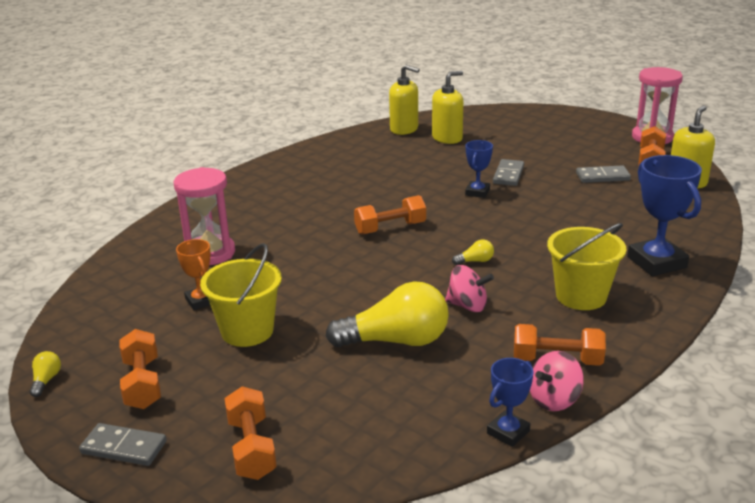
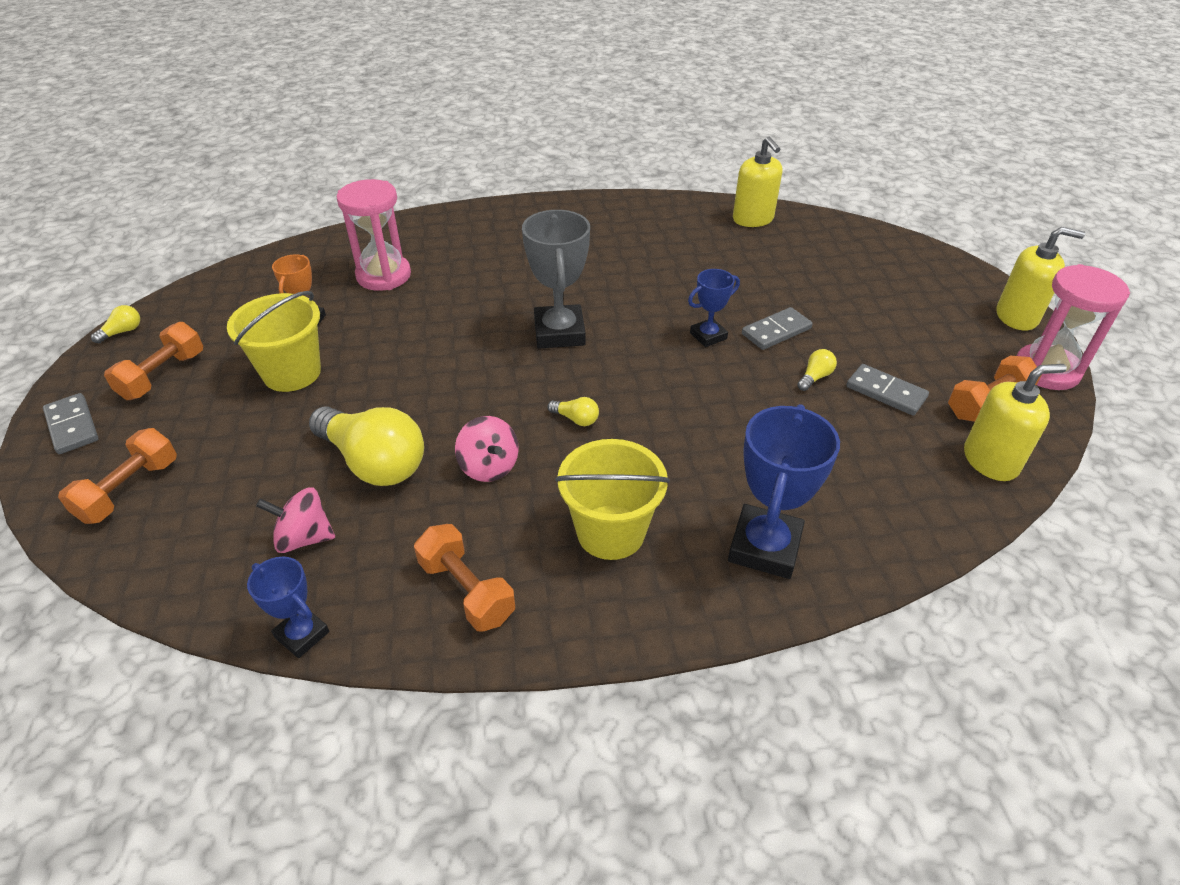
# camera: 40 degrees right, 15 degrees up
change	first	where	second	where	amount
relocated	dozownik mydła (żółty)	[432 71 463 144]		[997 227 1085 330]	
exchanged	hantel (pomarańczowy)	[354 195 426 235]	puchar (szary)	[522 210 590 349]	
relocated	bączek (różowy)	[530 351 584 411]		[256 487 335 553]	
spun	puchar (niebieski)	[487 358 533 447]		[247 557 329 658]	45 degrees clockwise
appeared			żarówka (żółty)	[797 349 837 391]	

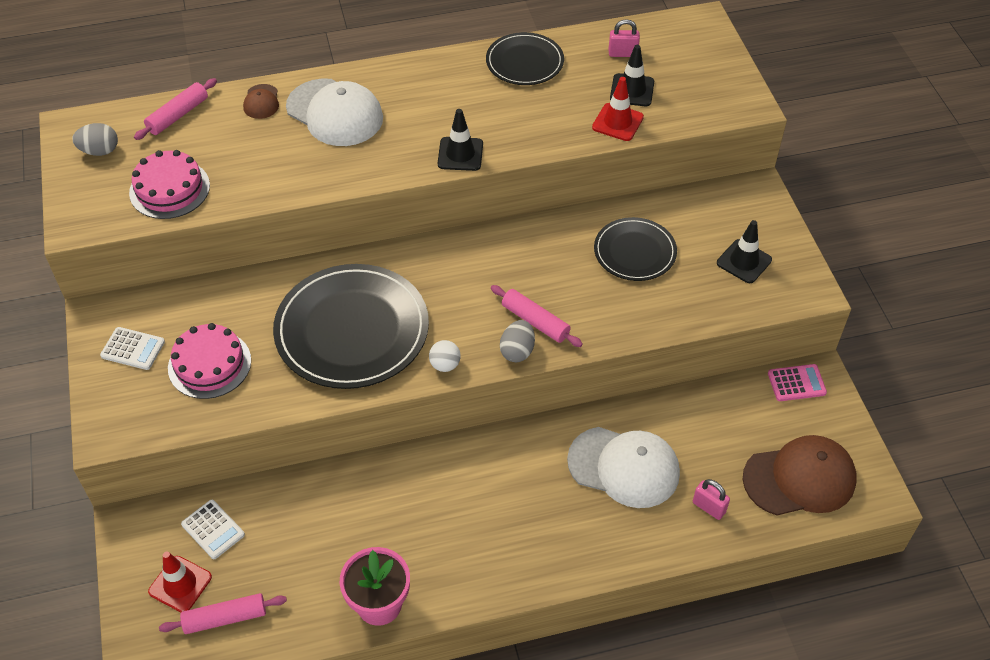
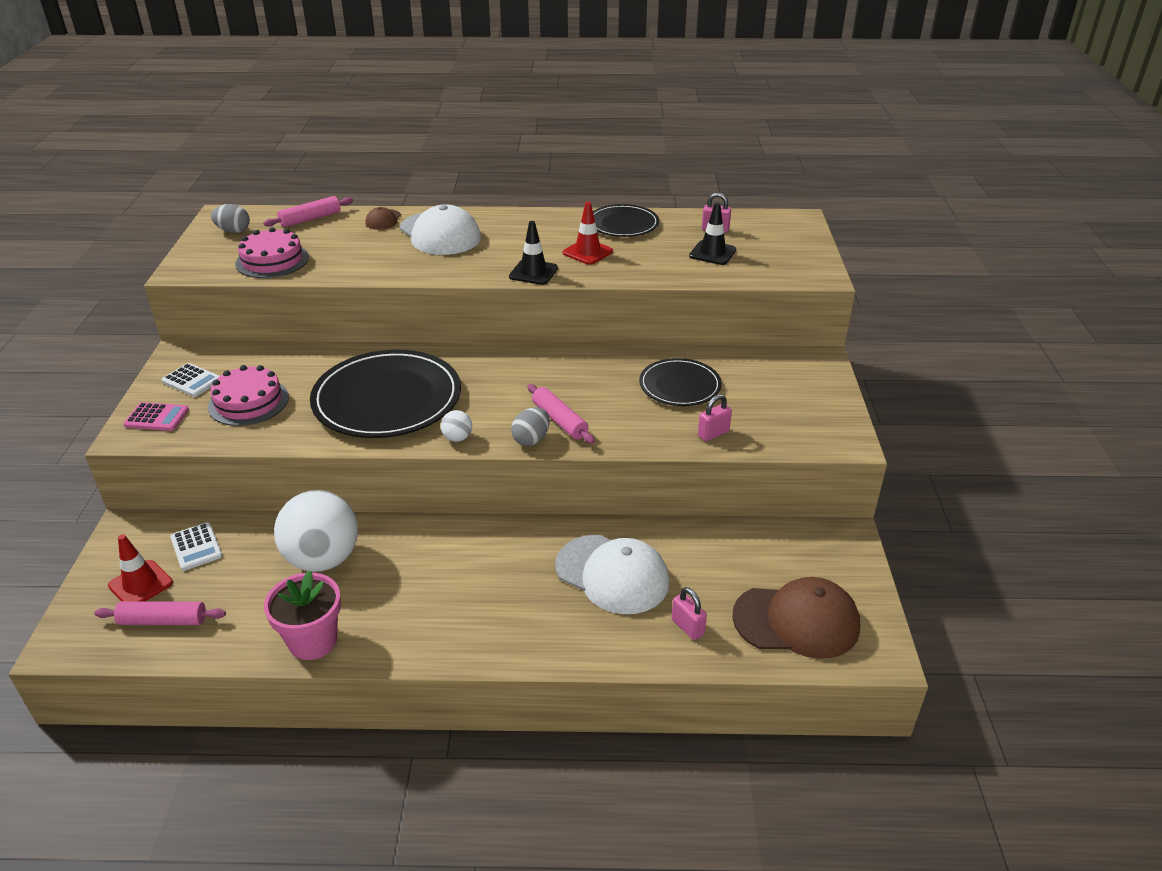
# camera: 15 degrees right, 15 degrees down
change	first	where	second	where	amount
relocated	pachołek (czerwony)	[592 77 644 141]		[563 202 613 265]	
missing	pachołek (czarny)	[717 220 772 283]			
relocated	kalkulator (różowy)	[768 364 827 401]		[123 402 189 431]	
appeared			kłódka (różowy)	[698 394 732 441]	
appeared			piłka (biały)	[274 490 358 572]	

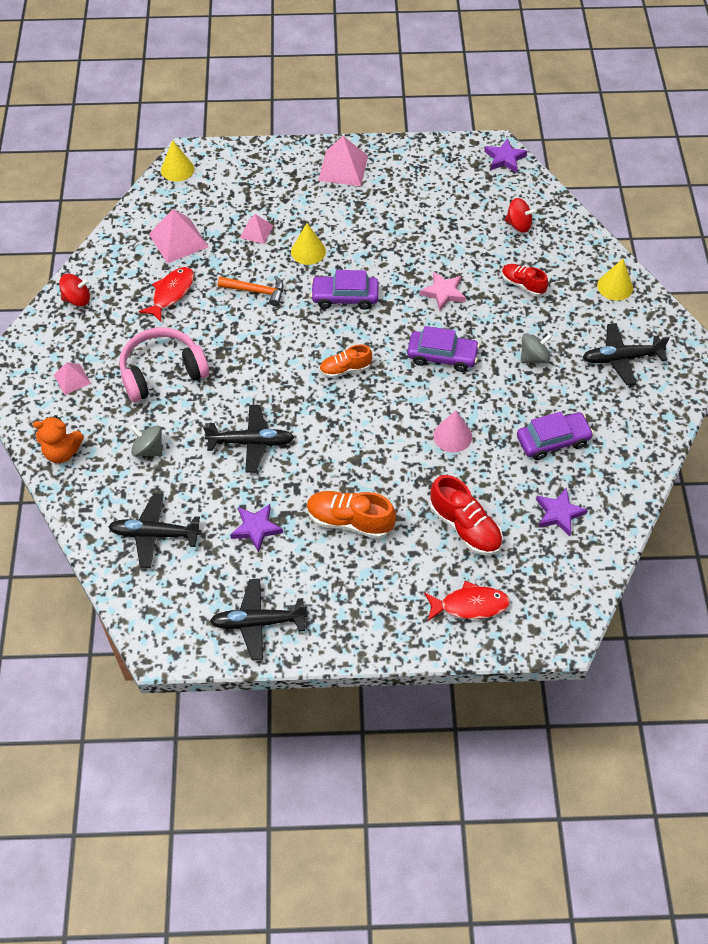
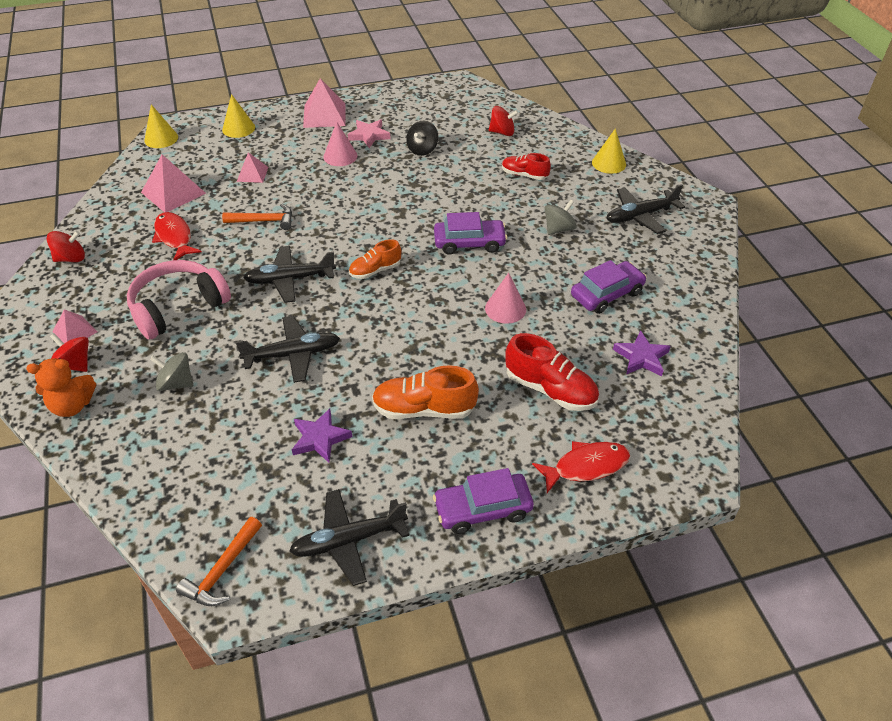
# camera: 15 degrees left, 10 degrees down
change	first	where	second	where	amount
missing	gwiazda (fioletowy)	[484 138 527 173]			
relocated	stożek (żółty)	[291 223 326 265]		[222 94 255 138]	
spun	ryba (czerwony)	[139 267 194 322]		[152 212 201 260]	45 degrees counterclockwise
relocated	samochód (fioletowy)	[310 270 379 310]		[433 468 534 534]	
relocated	gwiazda (różowy)	[420 271 466 311]		[347 119 391 148]	
relocated	samolot (czarny)	[108 493 201 568]		[243 246 336 303]	
appeared			stożek (różowy)	[323 121 357 166]	
appeared			bączek (czarny)	[406 121 438 156]	
appeared			bączek (czerwony)	[50 333 89 372]	
appeared			młotek (pomarańczowy)	[176 517 262 606]	

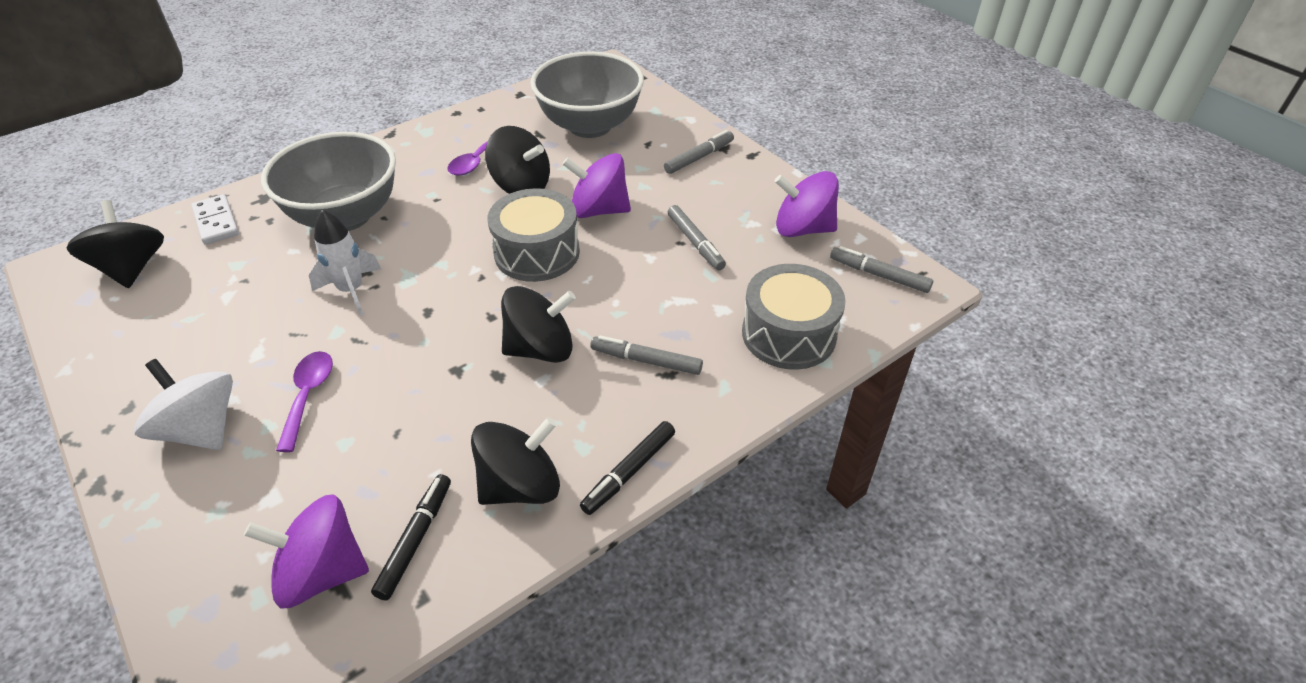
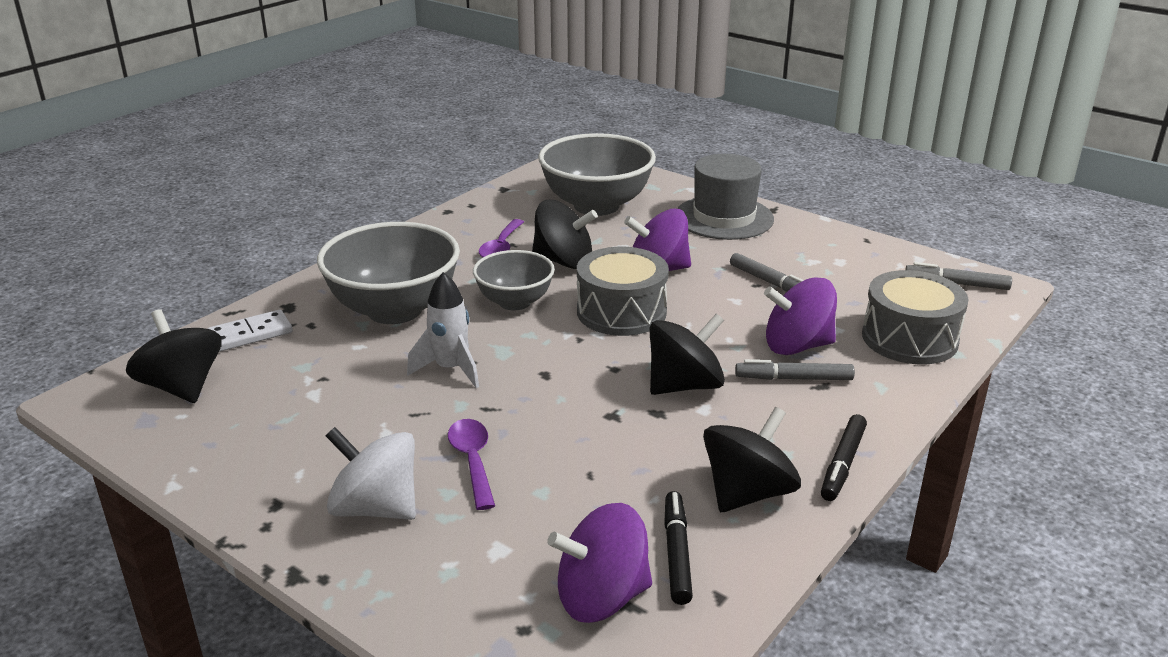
# camera: 15 degrees left, 15 degrees down
change	first	where	second	where	amount
exchanged	flamaster (szary)	[664 130 734 174]	kapelusz (szary)	[677 154 774 240]	
relocated	bączek (fioletowy)	[775 171 839 237]		[764 277 837 355]	
spun	kostka domina (biały)	[191 194 239 245]		[208 310 292 352]	75 degrees counterclockwise
appeared			miska (szary)	[473 250 555 310]	

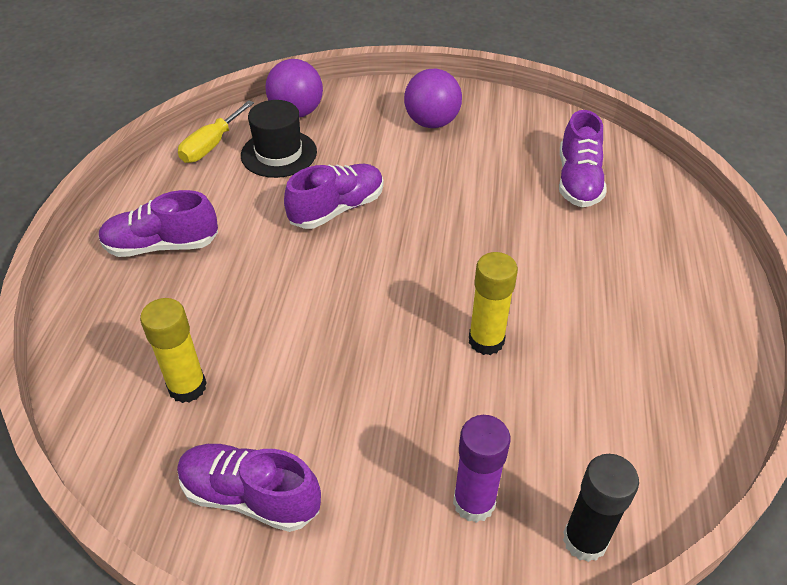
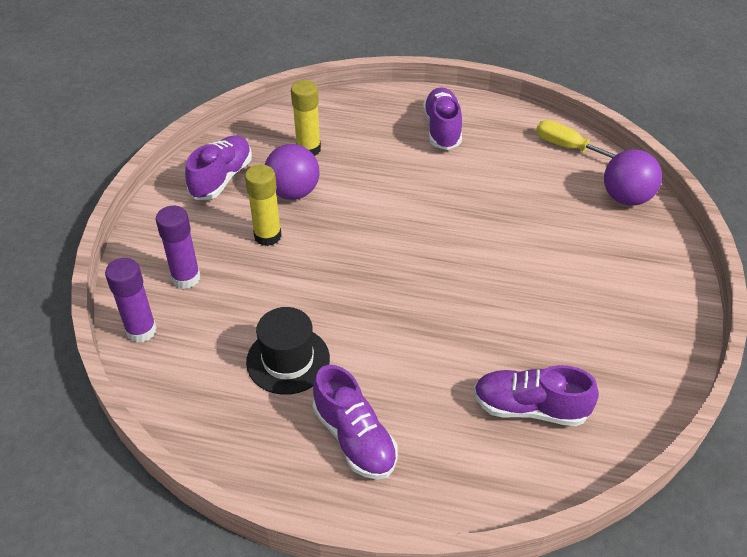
# camera: 95 degrees right, 0 degrees up
change	first	where	second	where	amount
relocated	piłka (fioletowy)	[404 69 462 128]		[265 144 320 200]	
relocated	kapelusz (czarny)	[241 100 317 178]		[246 307 330 395]	
relocated	but (fioletowy)	[284 164 383 229]		[313 365 398 479]	
relocated	klej w sztyfcie (żółty)	[469 252 518 355]		[245 164 282 246]	
colour	klej w sztyfcie (czarny)	[563 454 639 562]	klej w sztyfcie (fioletowy)	[105 258 157 343]	

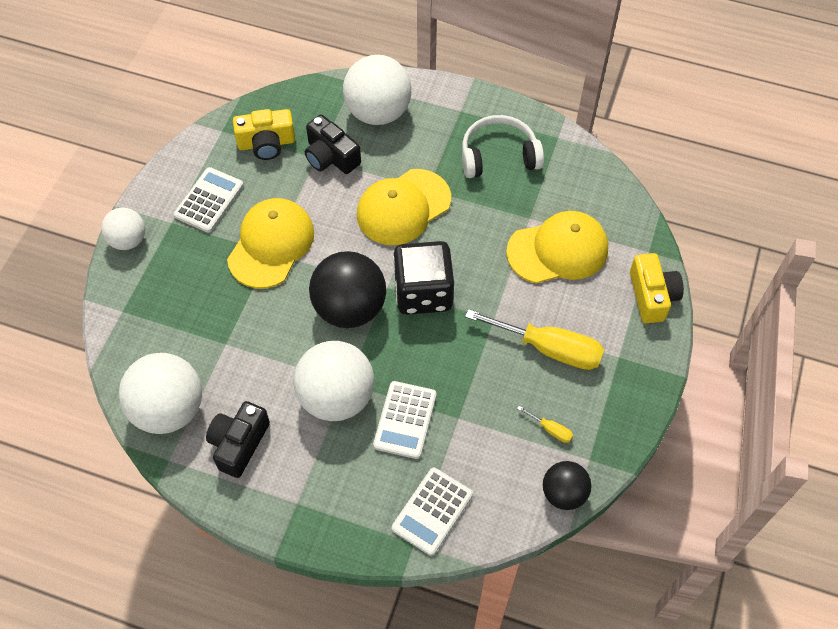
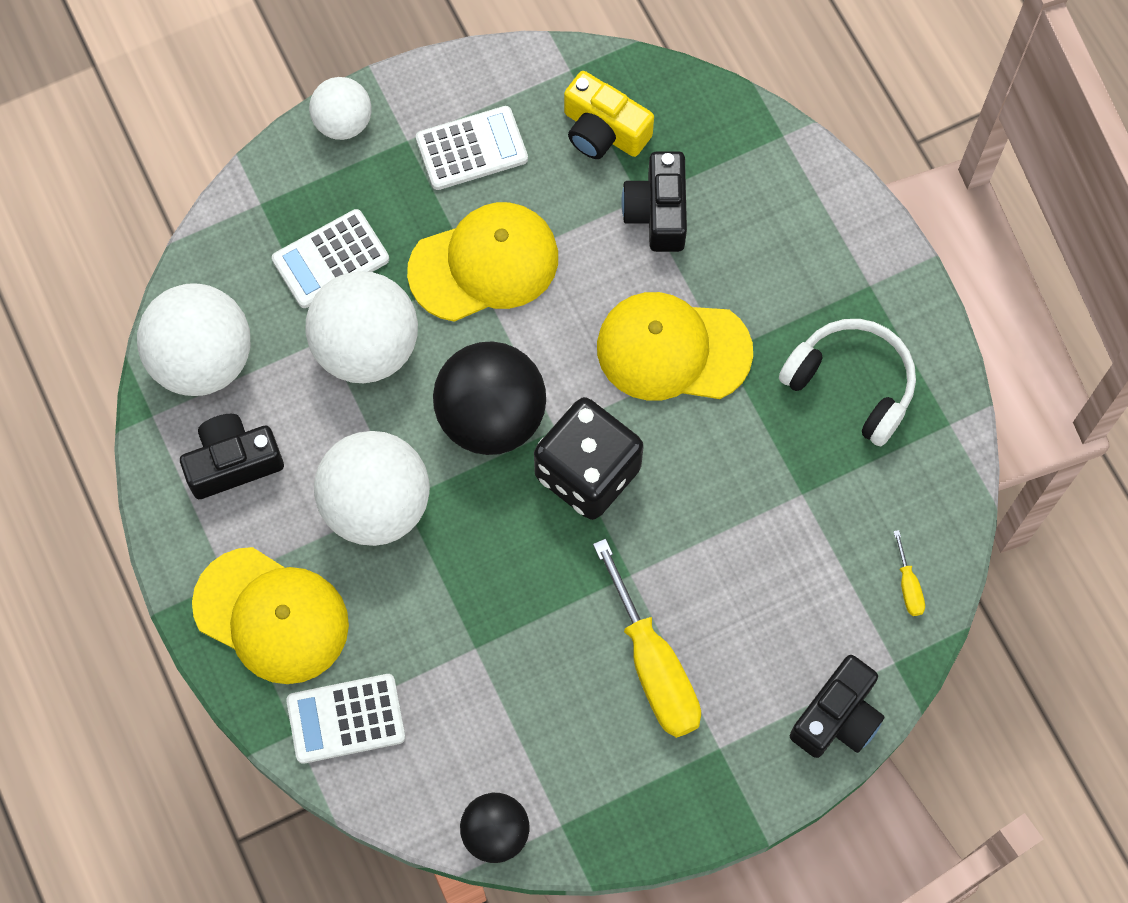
# camera: 45 degrees right, 10 degrees up
change	first	where	second	where	amount
relocated	piłka (biały)	[343 55 411 125]		[306 271 418 383]	
relocated	czapka (żółty)	[506 211 608 284]		[192 547 349 684]	
colour	aparat fotograficzny (żółty)	[630 253 684 323]	aparat fotograficzny (czarny)	[790 655 885 758]	
relocated	kalkulator (biały)	[373 381 436 459]		[272 209 389 308]	
relocated	śrubokręt (żółty)	[517 406 573 443]		[893 530 925 616]	

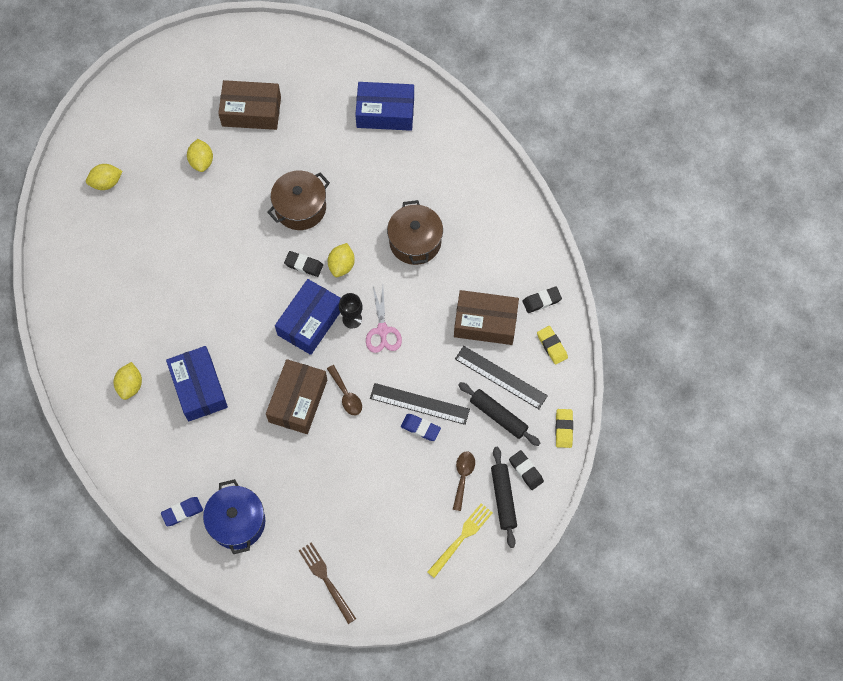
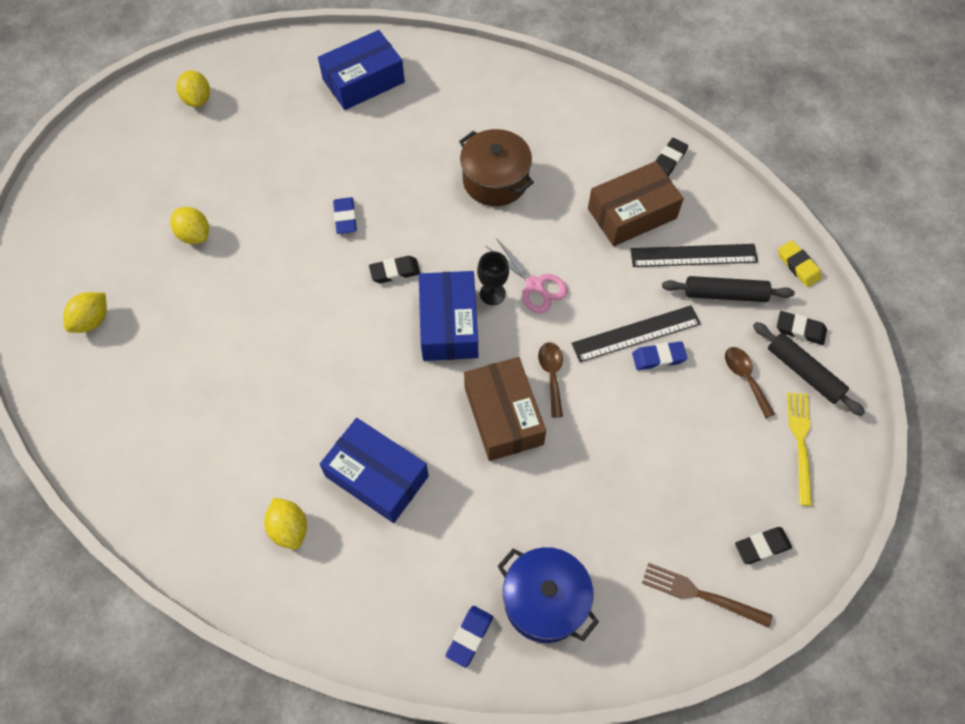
# camera: 35 degrees left, 5 degrees down
change	first	where	second	where	amount
missing	pudełko (brązowy)	[218 80 281 130]			
exchanged	garnek (brązowy)	[267 171 330 230]	gumka do mazania (niebieski)	[333 197 357 234]	
relocated	cytryna (żółty)	[328 243 355 277]		[176 70 210 107]	
missing	gumka do mazania (żółty)	[537 326 568 365]			
spun	łyżka (brązowy)	[327 365 362 415]		[538 342 563 418]	120 degrees counterclockwise
appeared			gumka do mazania (czarny)	[735 527 792 564]	

